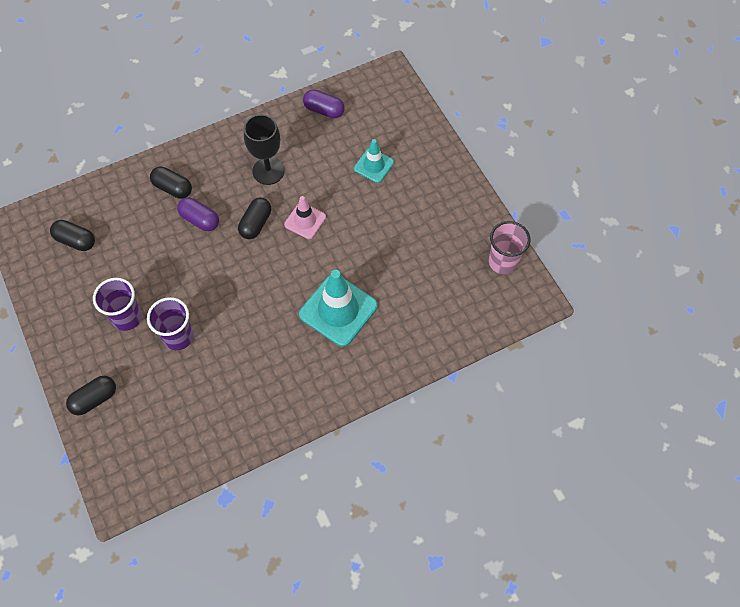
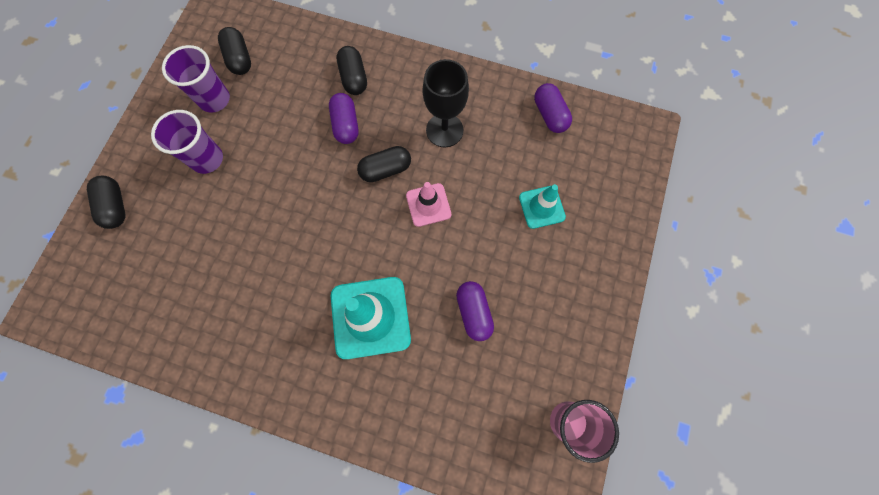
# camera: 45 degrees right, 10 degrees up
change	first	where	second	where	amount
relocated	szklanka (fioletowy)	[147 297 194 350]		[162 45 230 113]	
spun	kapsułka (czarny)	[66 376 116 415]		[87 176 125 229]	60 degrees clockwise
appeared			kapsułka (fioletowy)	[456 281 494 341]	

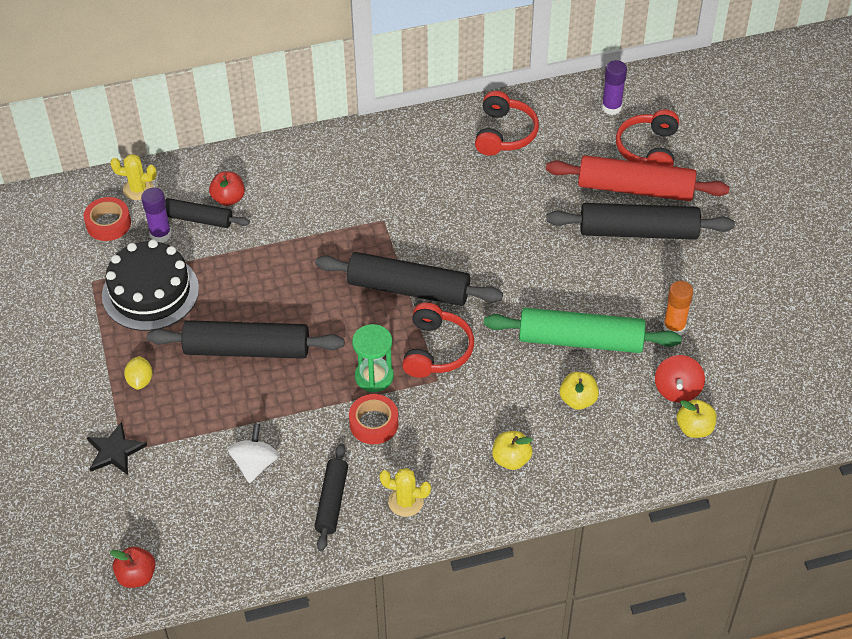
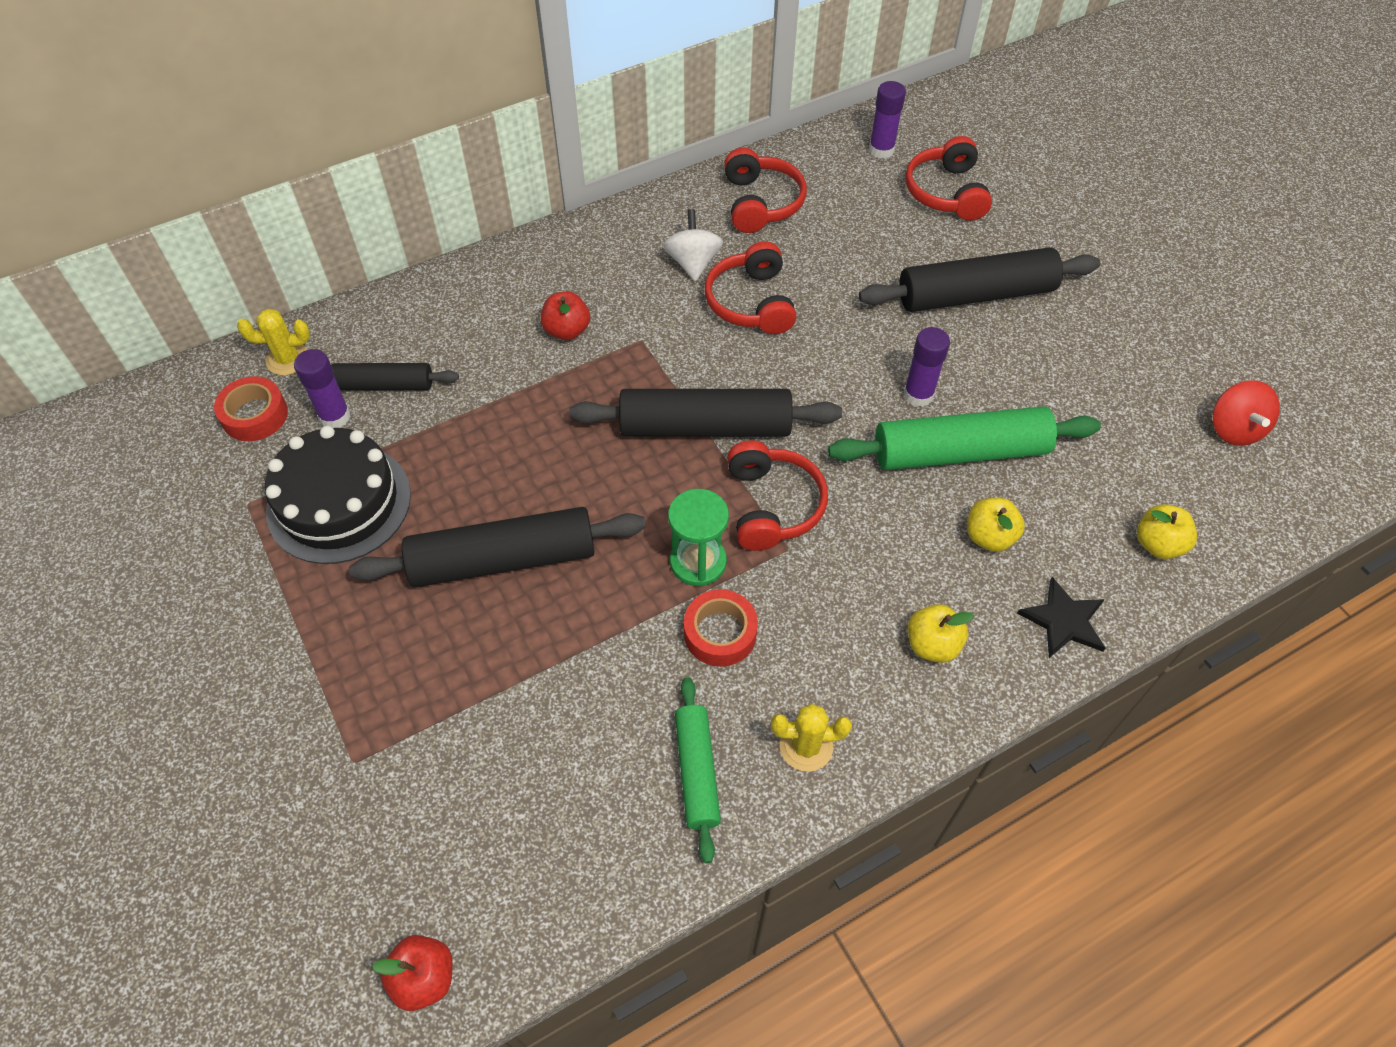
# camera: 15 degrees left, 5 degrees up
change	first	where	second	where	amount
missing	wałek do ciasta (czerwony)	[546 155 730 201]			
relocated	jabłko (czerwony)	[209 172 245 206]		[541 291 590 340]	
missing	klej w sztyfcie (pomarańczowy)	[663 281 693 335]			
relocated	bączek (czerwony)	[655 355 705 403]		[1213 380 1280 446]	
missing	cytryna (żółty)	[124 356 153 390]			
relocated	gwiazda (czarny)	[87 422 147 475]		[1017 577 1106 658]	
relocated	bączek (biały)	[228 423 279 483]		[663 209 723 281]	
colour	wałek do ciasta (czarny)	[314 443 348 551]	wałek do ciasta (zielony)	[675 677 721 863]	
appeared			słuchawki (czerwony)	[705 242 796 334]	
appeared			klej w sztyfcie (fioletowy)	[903 327 950 407]	

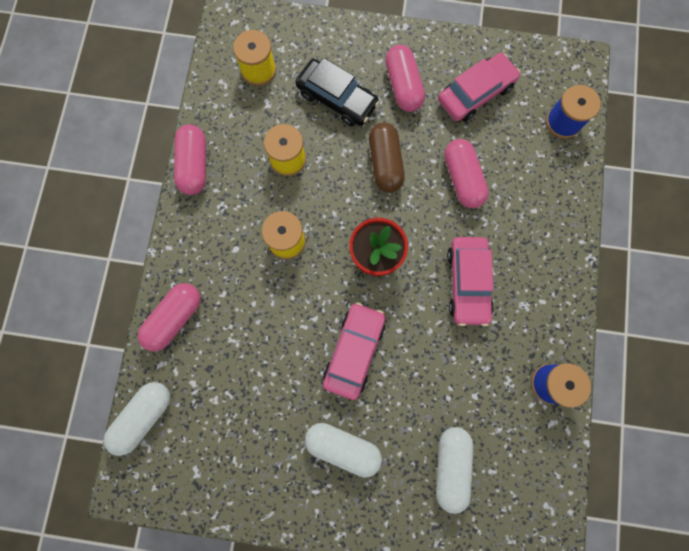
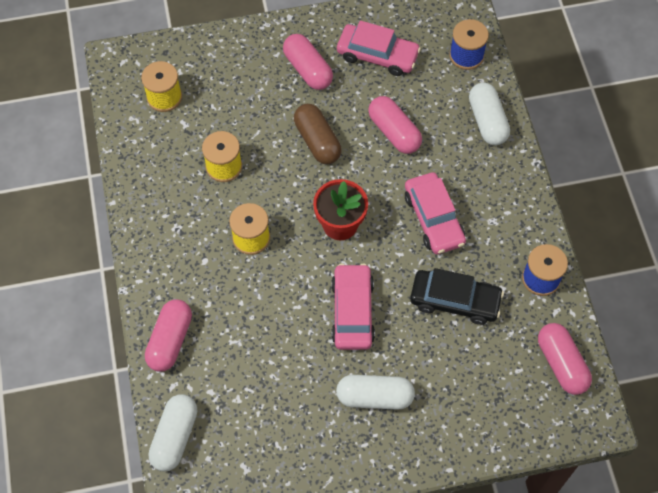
# camera: 20 degrees left, 15 degrees down
change	first	where	second	where	amount
spun	samochód (różowy)	[438 53 520 122]		[337 20 421 76]	75 degrees clockwise
relocated	samochód (czarny)	[295 58 379 126]		[410 268 504 325]	
relocated	kapsułka (różowy)	[174 125 206 195]		[538 323 592 395]	
relocated	kapsułka (biały)	[436 427 474 514]		[469 82 510 145]	

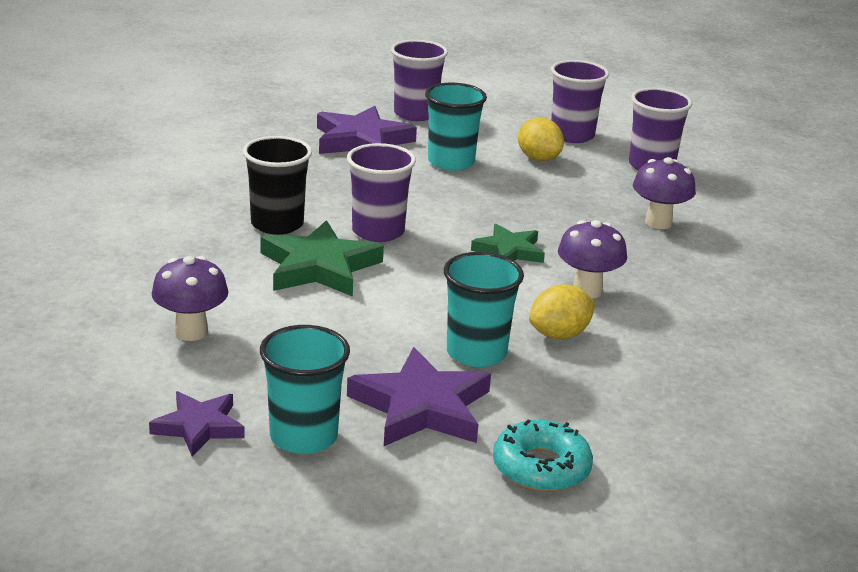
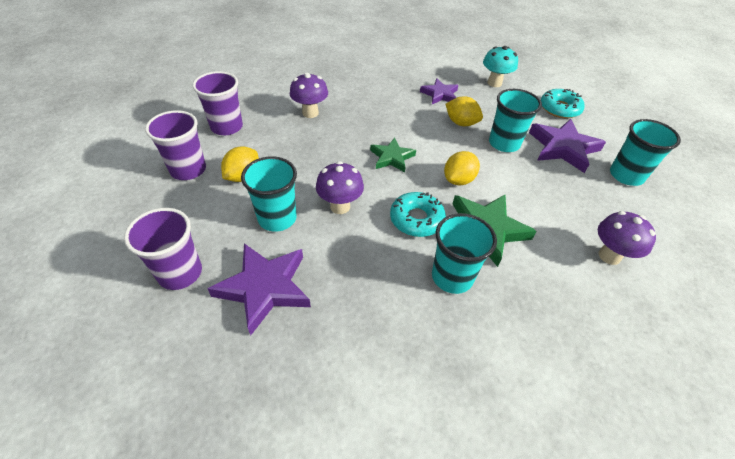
# camera: 115 degrees left, 20 degrees up
change	first	where	second	where	amount
colour	szklanka (czarny)	[243 136 312 235]	szklanka (turkusowy)	[432 213 497 294]	
exchanged	szklanka (fioletowy)	[347 143 416 242]	donut (turkusowy)	[390 192 446 237]	
relocated	grzyb (fioletowy)	[558 220 627 299]		[316 161 364 214]	
relocated	gwiazda (fioletowy)	[149 391 245 457]		[420 78 458 104]	
appeared			grzyb (turkusowy)	[483 46 518 87]	
appeared			cytryna (żółty)	[444 151 480 185]	

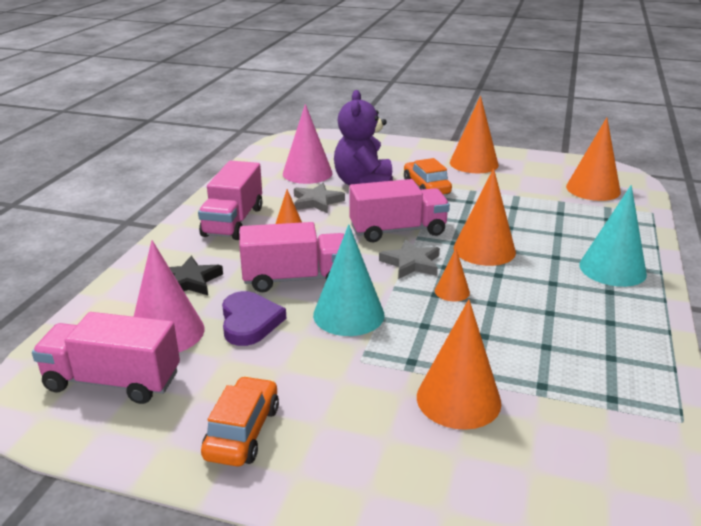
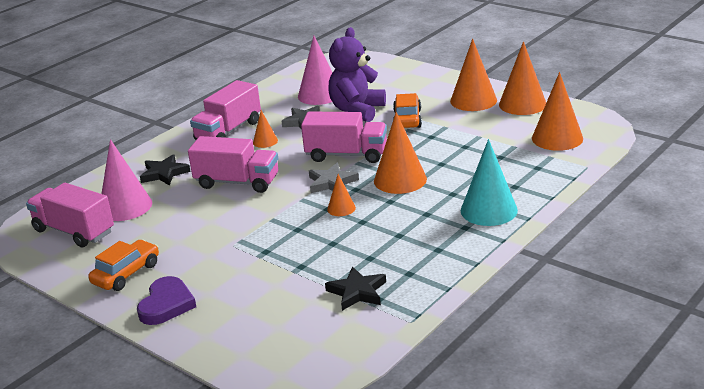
# camera: 25 degrees right, 0 degrees up
change	first	where	second	where	amount
missing	stożek (turkusowy)	[313 224 385 336]			
relocated	serce (fioletowy)	[222 291 286 346]		[137 276 196 325]	
relocated	stożek (pomarańczowy)	[417 299 501 430]		[499 41 546 115]	
appeared			gwiazda (czarny)	[325 266 386 311]	

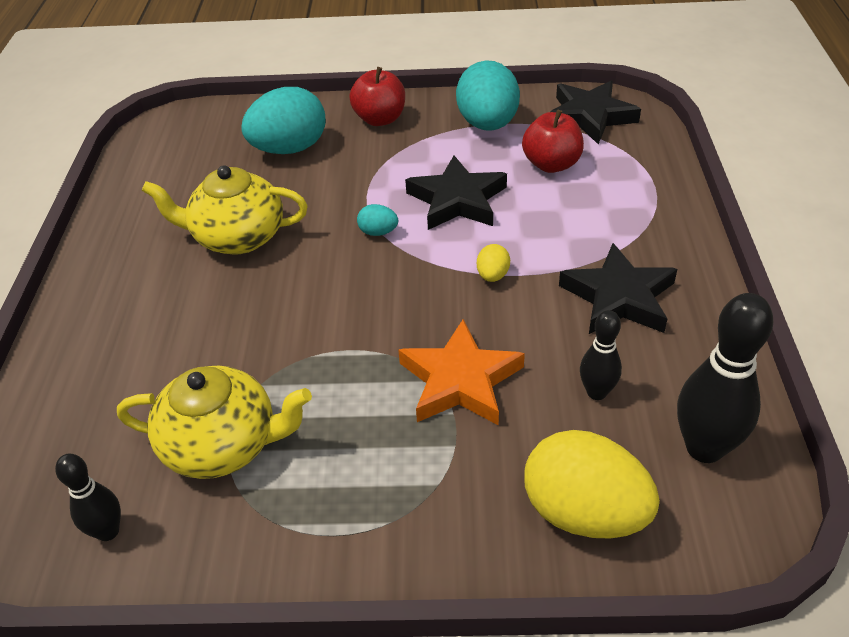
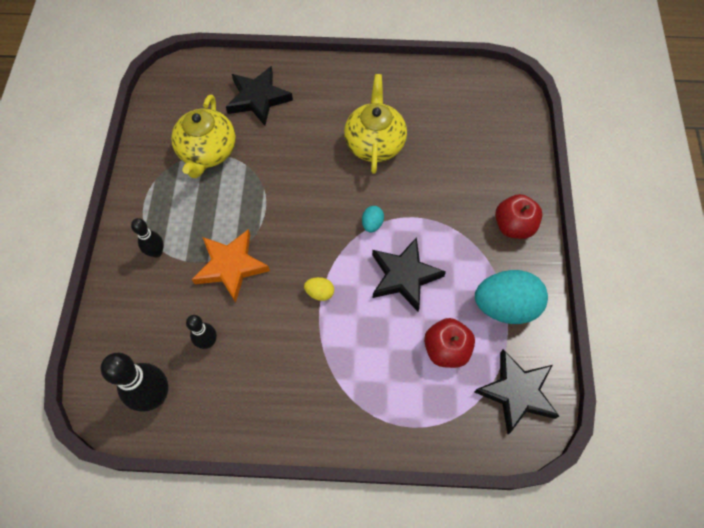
# camera: 90 degrees right, 20 degrees up
change	first	where	second	where	amount
missing	jajko (turkusowy)	[241 87 326 154]			
relocated	gwiazda (czarny)	[559 243 677 334]		[226 66 293 126]	
missing	jajko (żółty)	[524 430 660 539]			
relocated	kręgiel (czarny)	[55 454 121 541]		[131 218 164 258]	

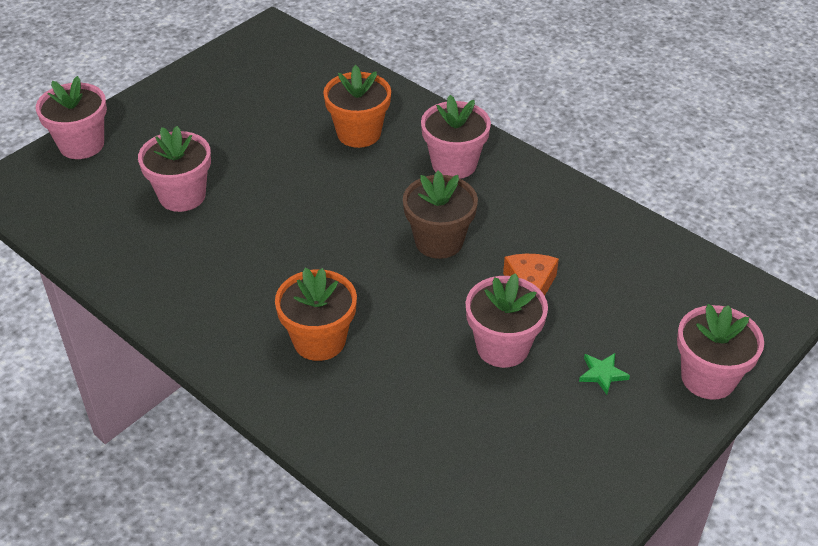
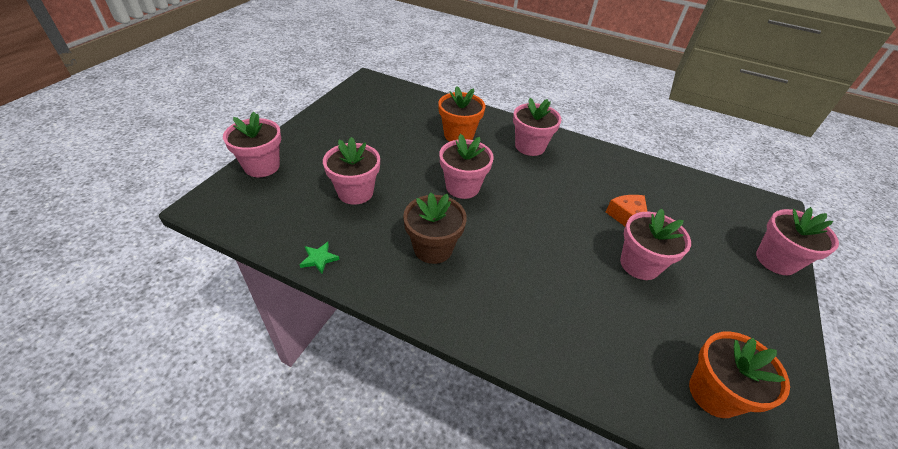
# camera: 20 degrees left, 0 degrees up
change	first	where	second	where	amount
relocated	doniczka (brązowy)	[403 171 478 259]		[403 192 467 264]	
relocated	doniczka (pomarańczowy)	[275 268 357 361]		[689 332 790 418]	
relocated	gwiazda (zielony)	[579 353 630 395]		[299 242 339 274]	
appeared			doniczka (różowy)	[439 134 494 199]	

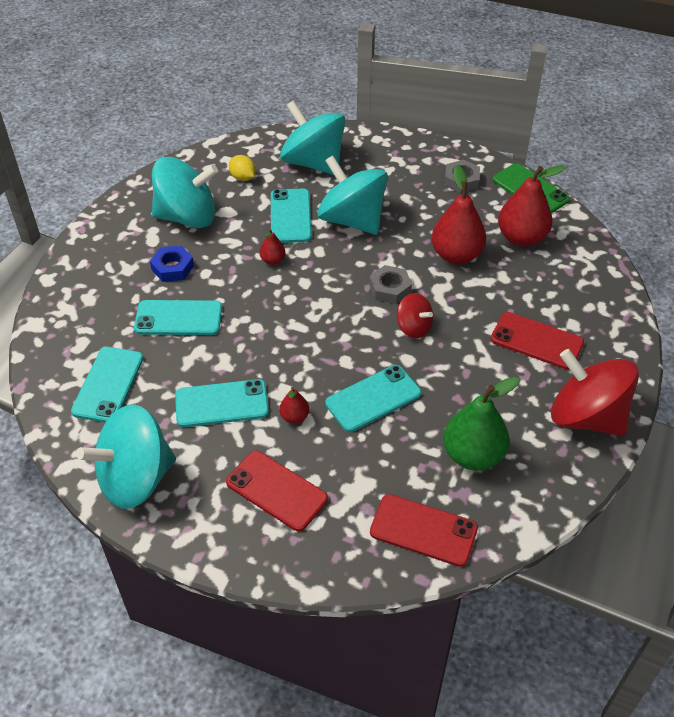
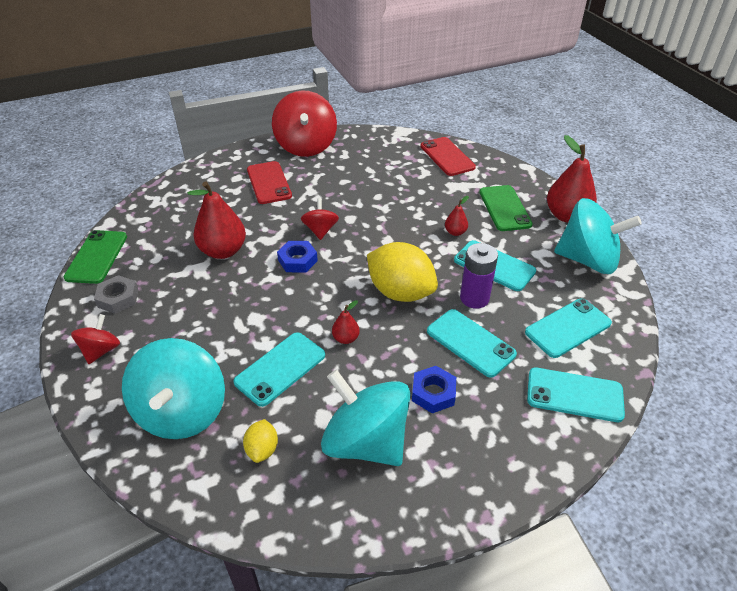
# camera: 135 degrees left, 5 degrees down
change	first	where	second	where	amount
missing	bączek (turkusowy)	[317 155 388 235]			
relocated	gruszka (czerwony)	[498 165 566 247]		[547 135 597 222]	
colour	nakrętka (szary)	[369 265 412 304]	nakrętka (niebieski)	[277 241 318 273]	
relocated	telefon (turkusowy)	[325 365 421 432]		[527 367 625 422]	
missing	gruszka (zielony)	[443 377 520 471]			
colour	telefon (czerwony)	[226 451 328 531]	telefon (zielony)	[479 185 533 231]	
appeared			cytryna (żółty)	[367 242 438 302]	
appeared			bateria (fioletowy)	[460 243 498 309]	
appeared			bączek (czerwony)	[71 314 120 364]	

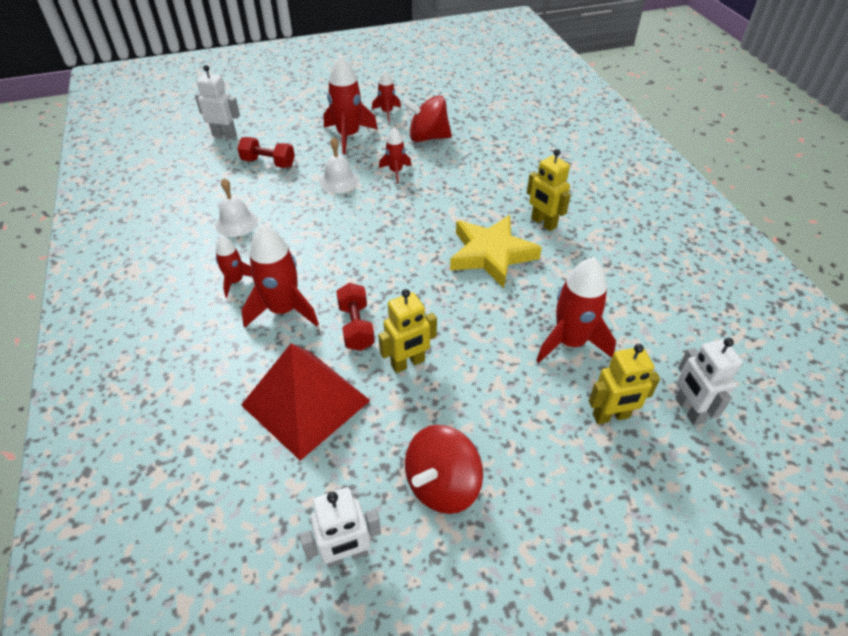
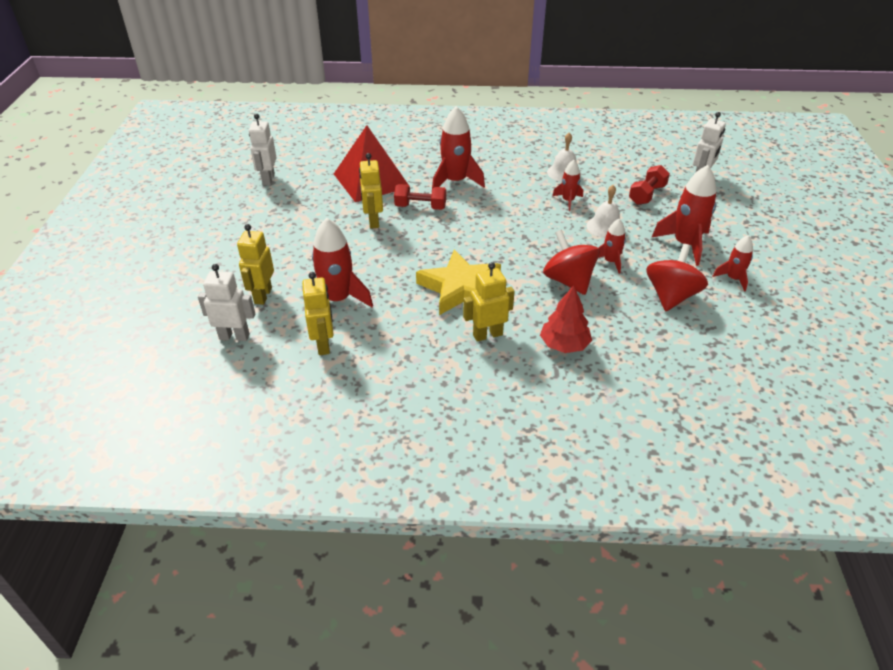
# camera: 110 degrees right, 5 degrees down
change	first	where	second	where	amount
relocated	rakieta (czerwony)	[216 236 252 297]		[552 160 583 211]	
relocated	bączek (czerwony)	[405 425 483 514]		[543 230 599 295]	
appeared			robot (żółty)	[302 272 334 355]	
appeared			drzewko (czerwony)	[540 285 592 353]	

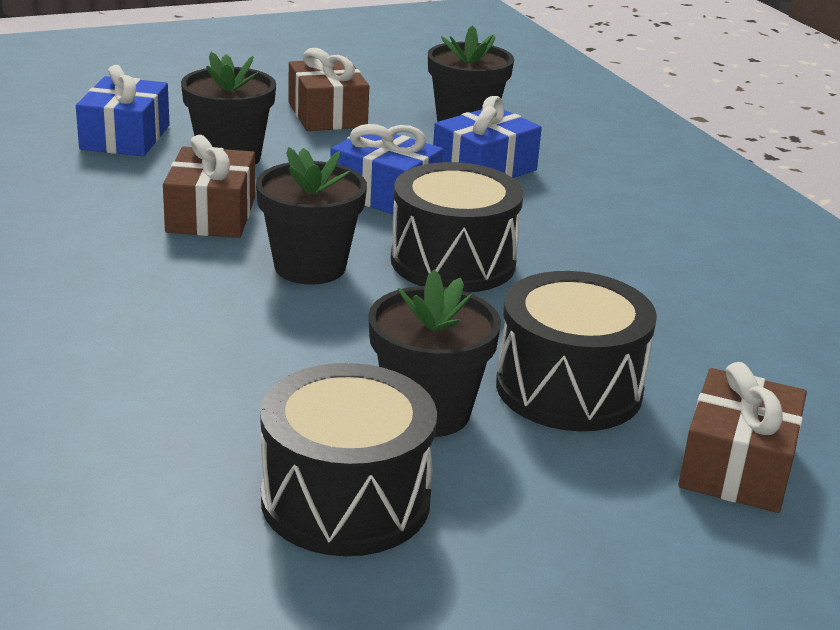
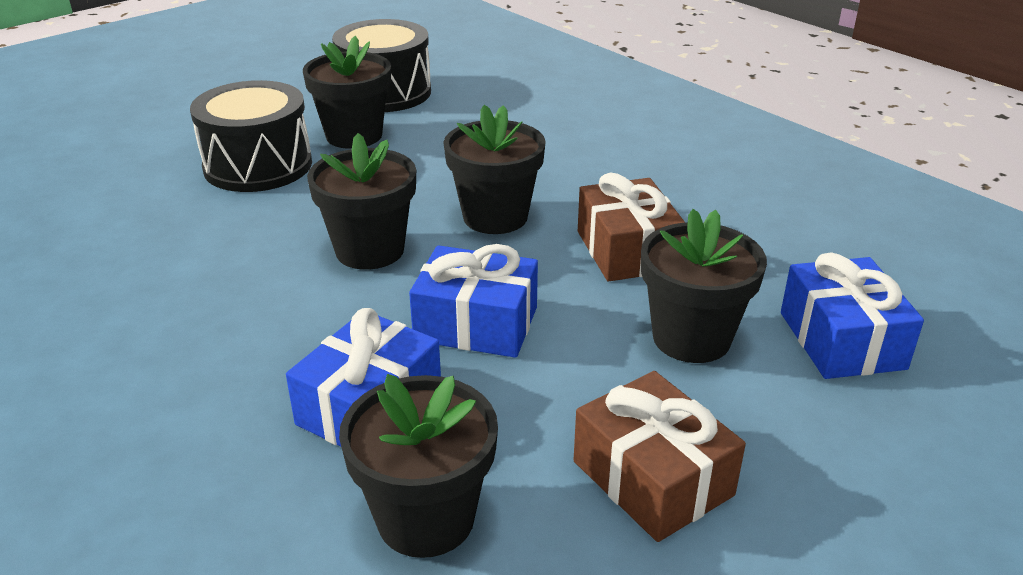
# camera: 165 degrees right, 5 degrees up
change	first	where	second	where	amount
exchanged	bęben (czarny)	[391 162 524 293]	doniczka (czarny)	[307 133 416 270]	
missing	prezent (brązowy)	[678 362 807 513]			

